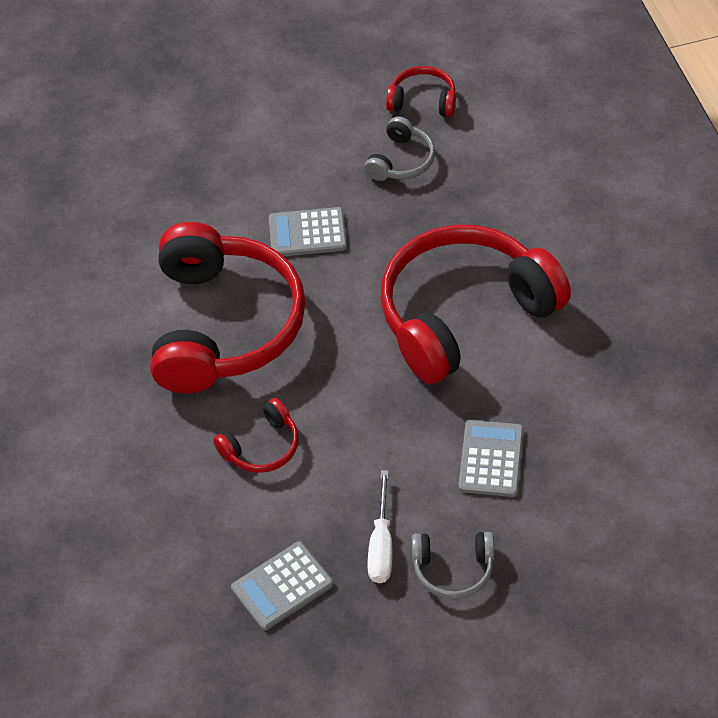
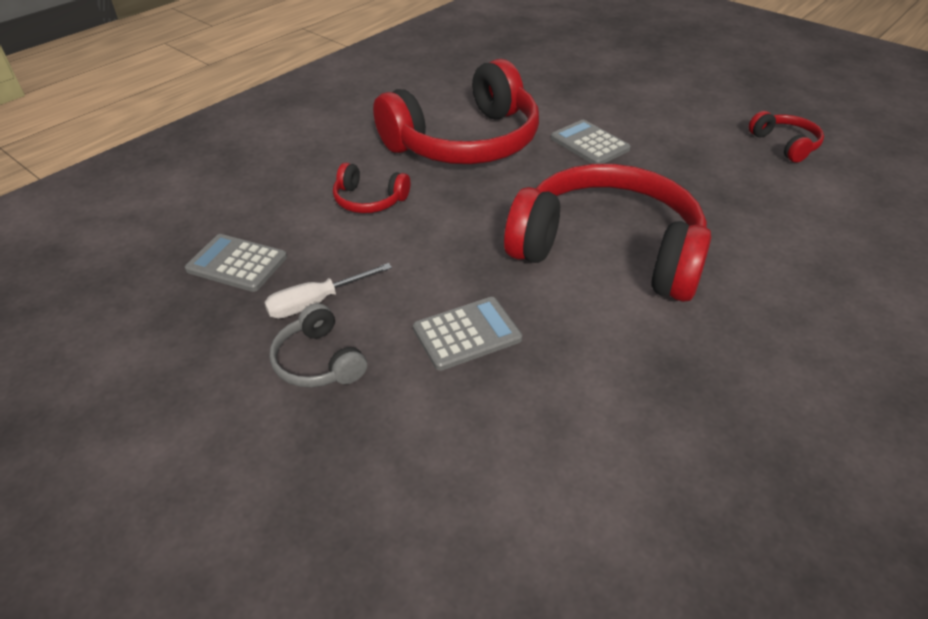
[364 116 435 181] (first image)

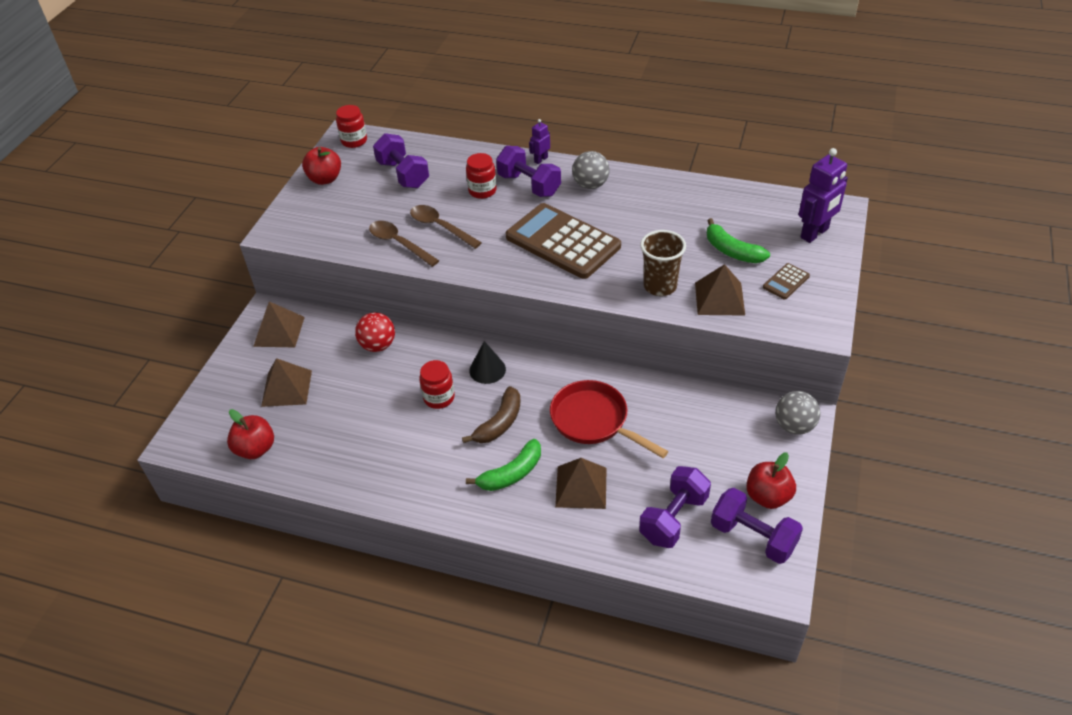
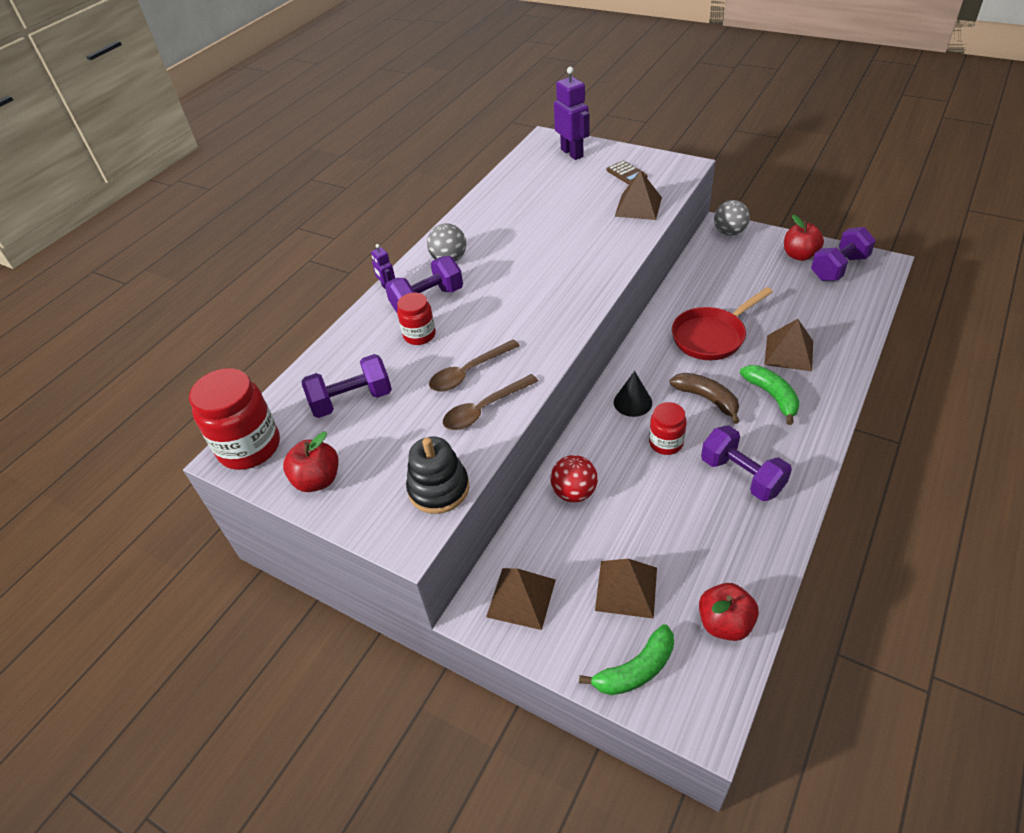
[506 203 621 279] (first image)
[640 230 686 296] (first image)
[406 437 469 514]
[701 425 792 501]
[579 624 674 695]
[189 368 280 470]

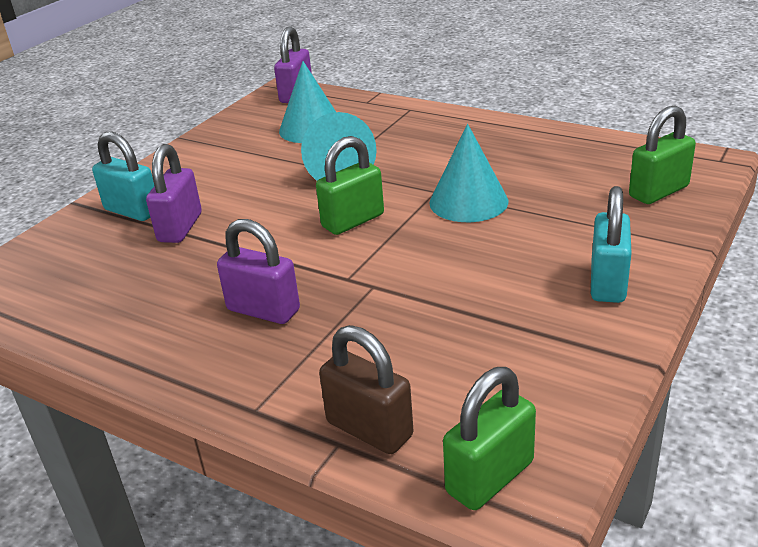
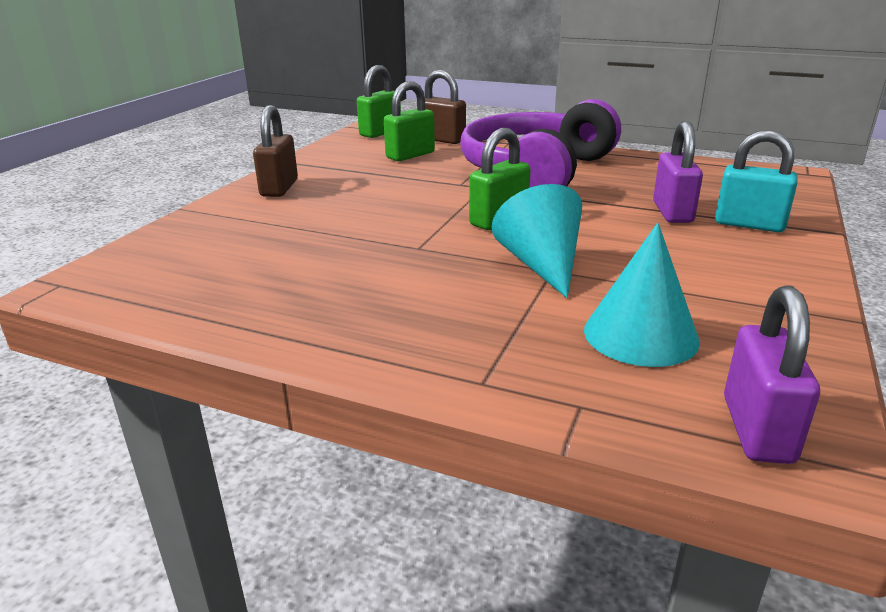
[429 124 508 222] (first image)
[384 81 435 161]
[460 99 621 187]
[253 105 298 197]

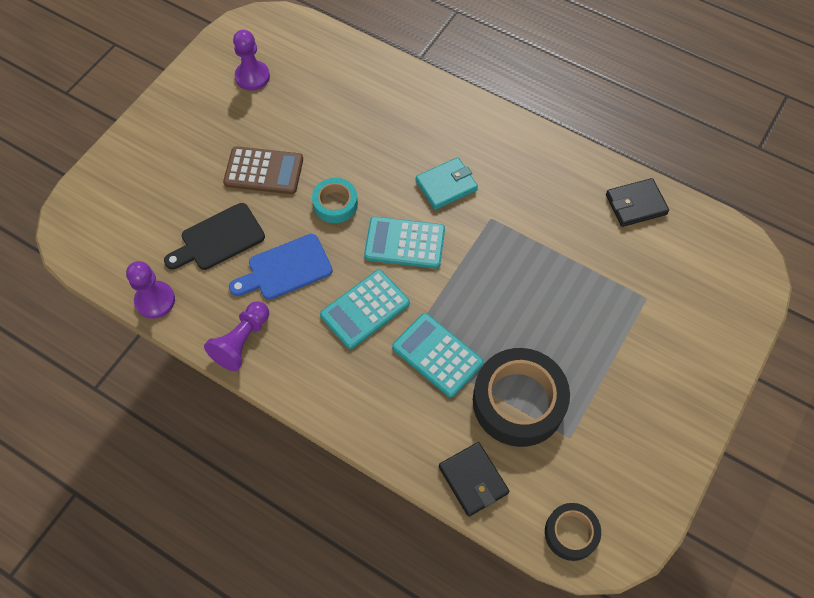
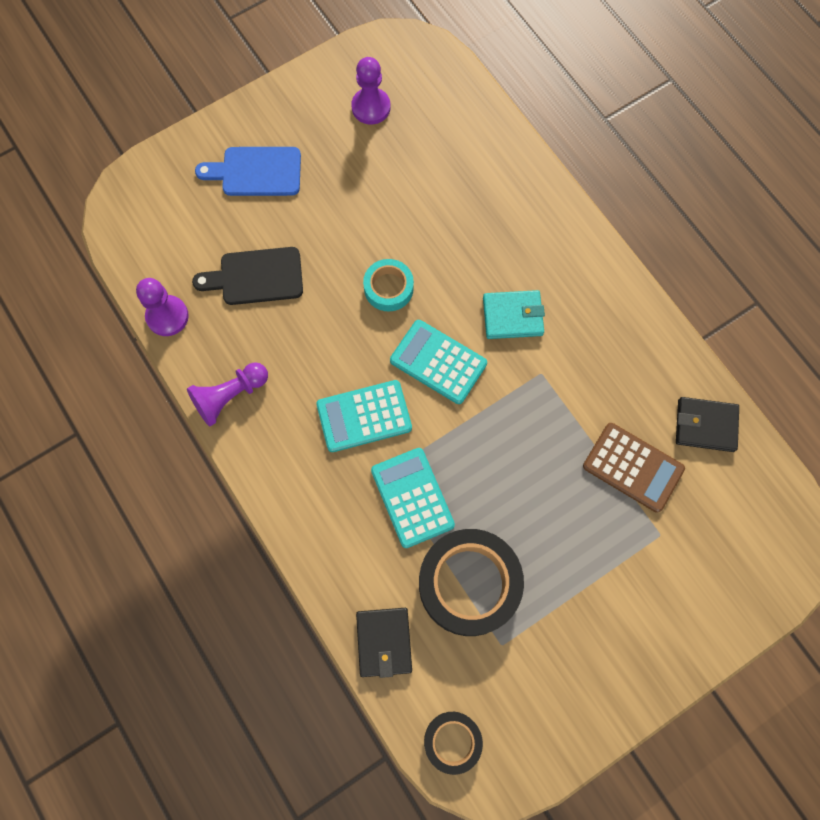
[583 423 685 513]
[195 147 301 196]

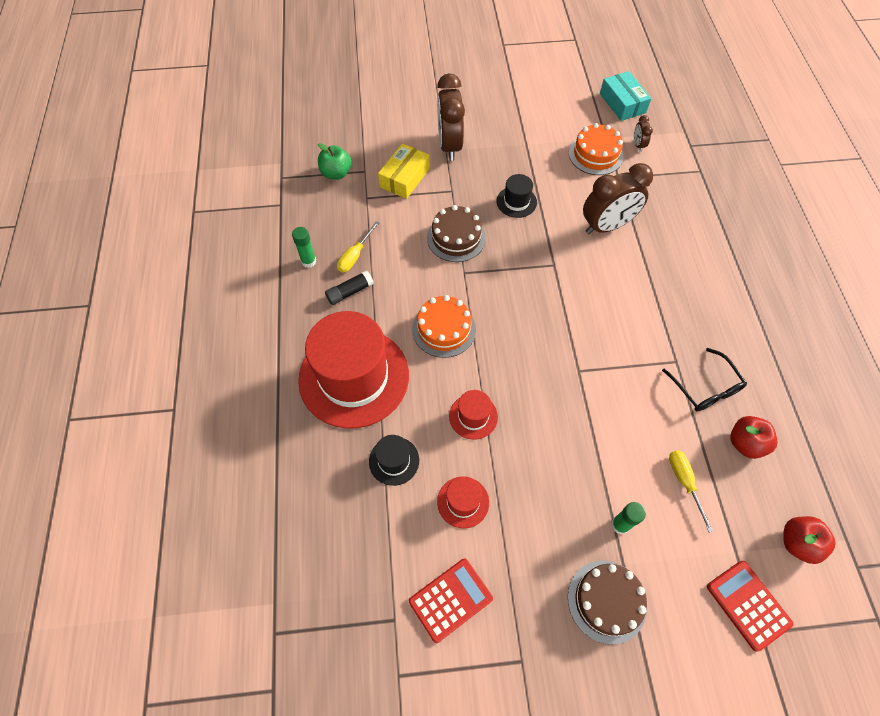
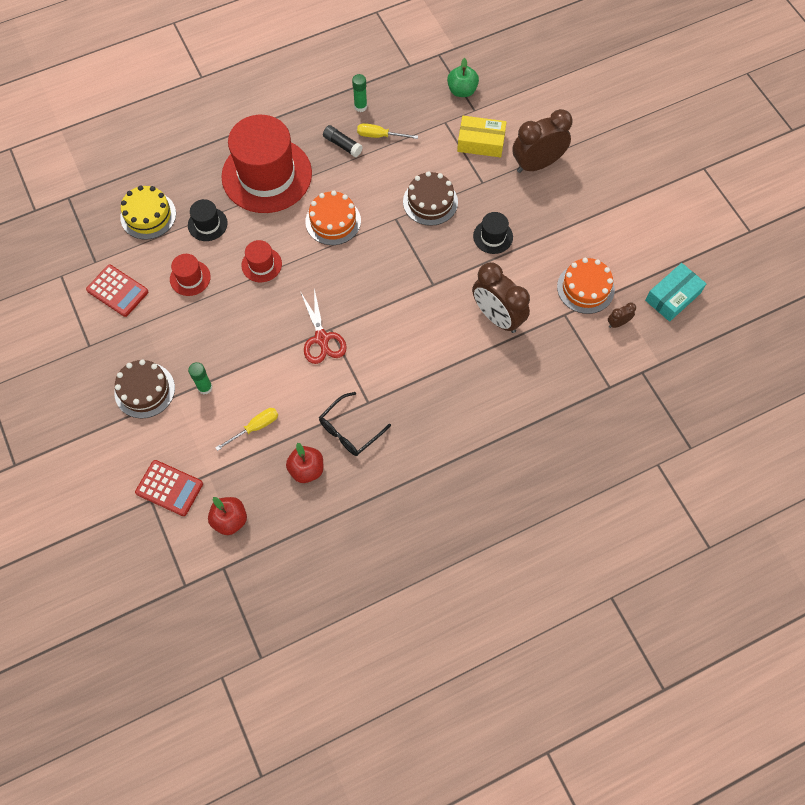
[120 185 176 240]
[300 288 347 364]
[135 460 203 516]

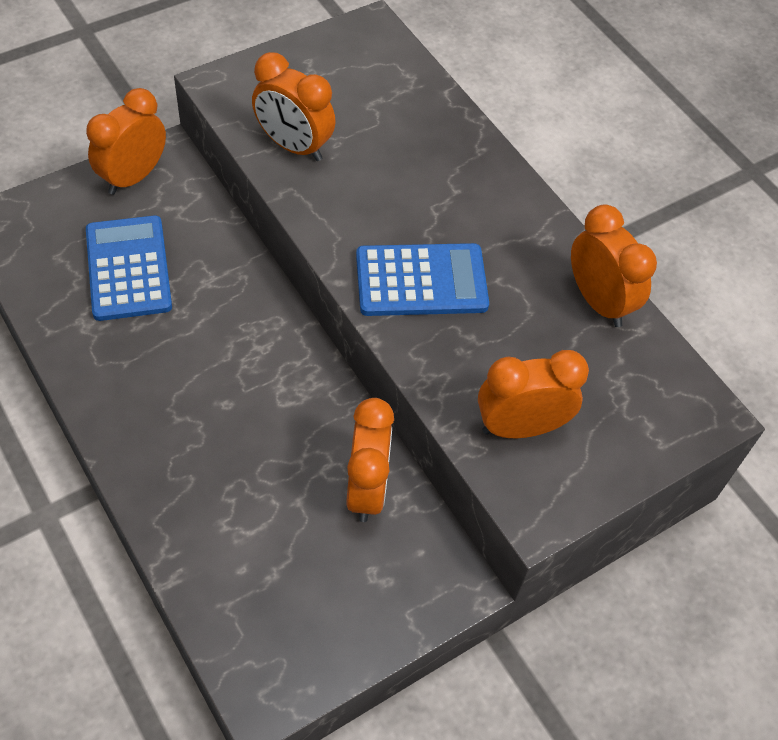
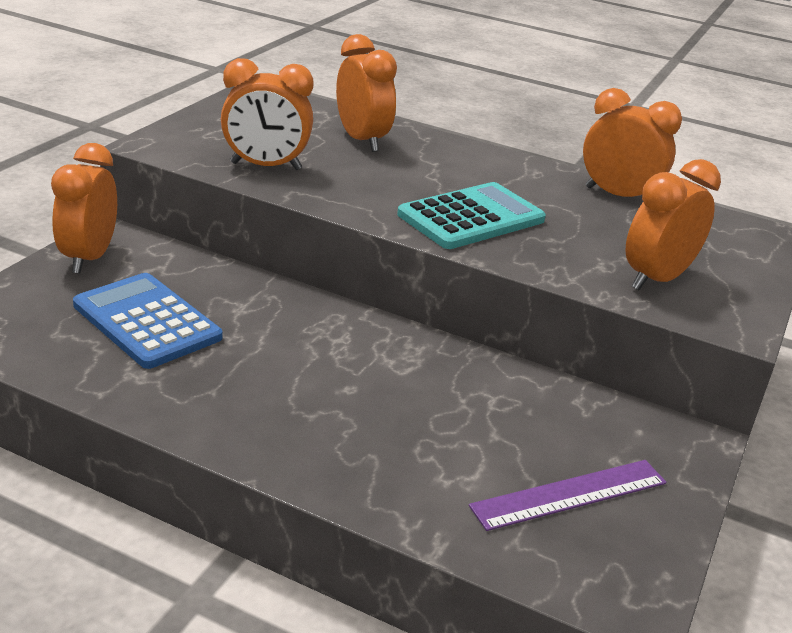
[469 460 666 531]
[336 34 397 152]
[397 182 546 249]

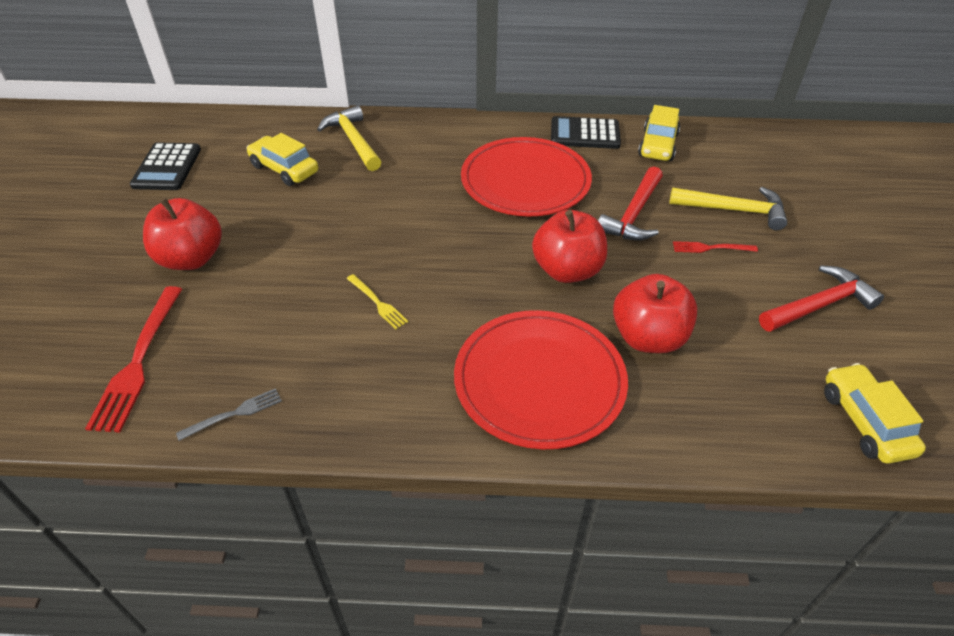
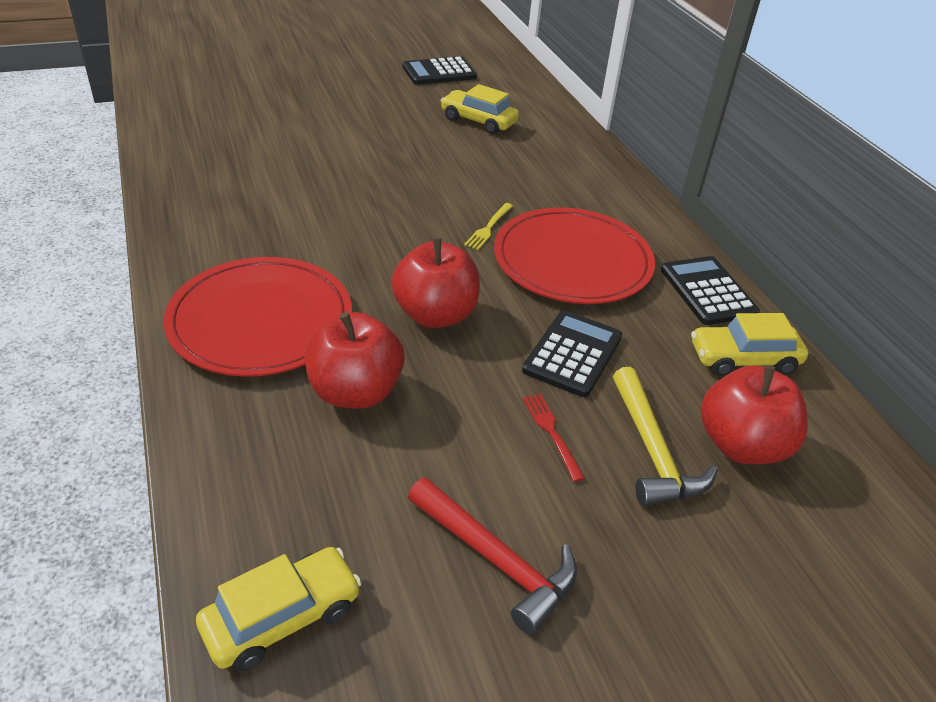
[85 286 182 432] (first image)
[176 388 282 441] (first image)
[317 105 381 171] (first image)
[701 365 808 464]
[464 203 513 250]
[522 310 622 397]
[440 84 519 134]

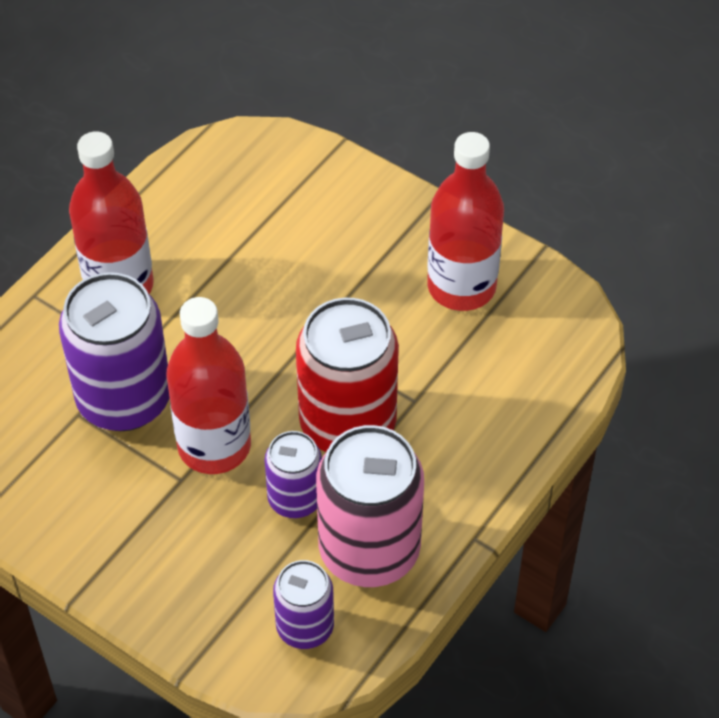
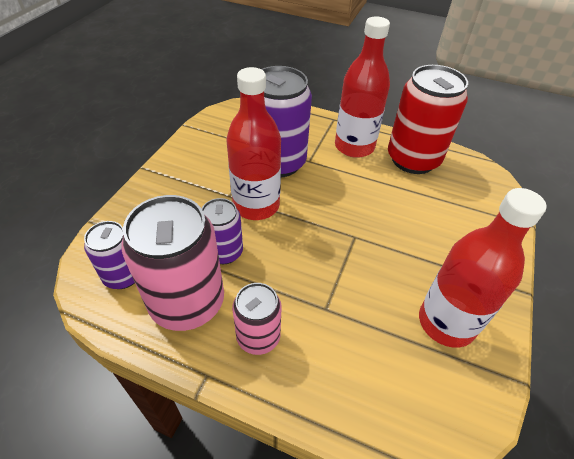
[232 283 282 355]
[388 65 468 174]

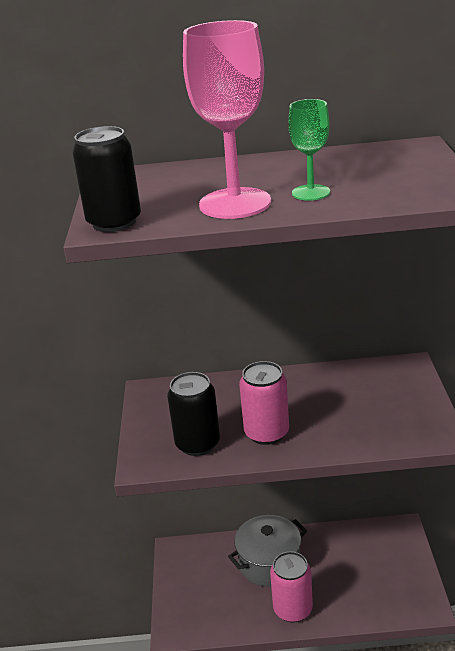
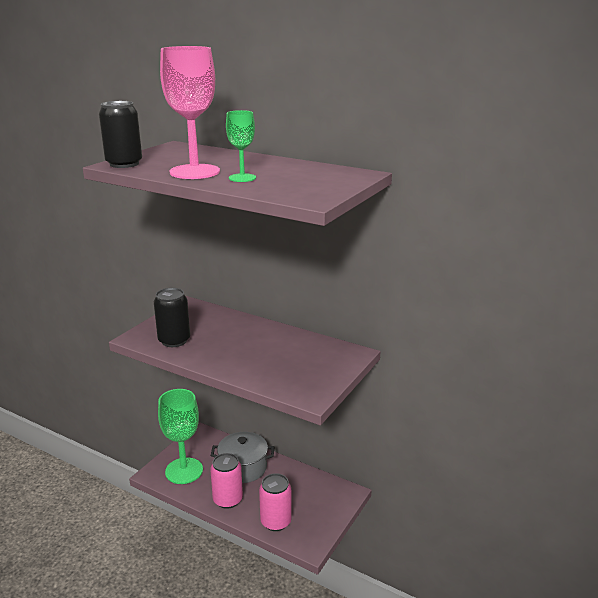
[158 389 203 484]
[259 473 292 531]

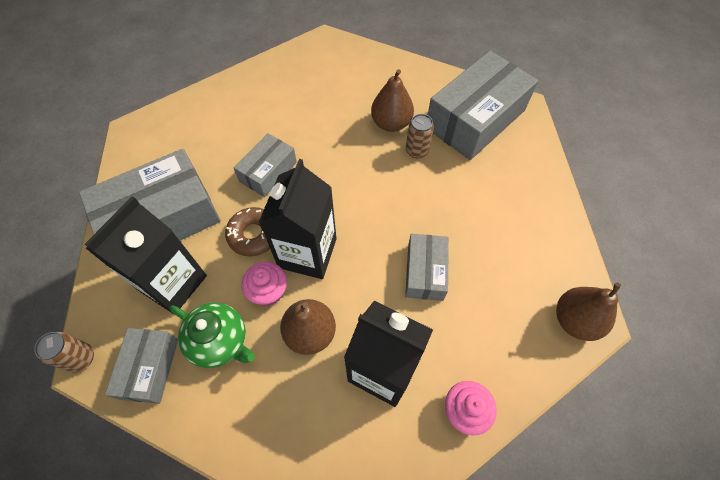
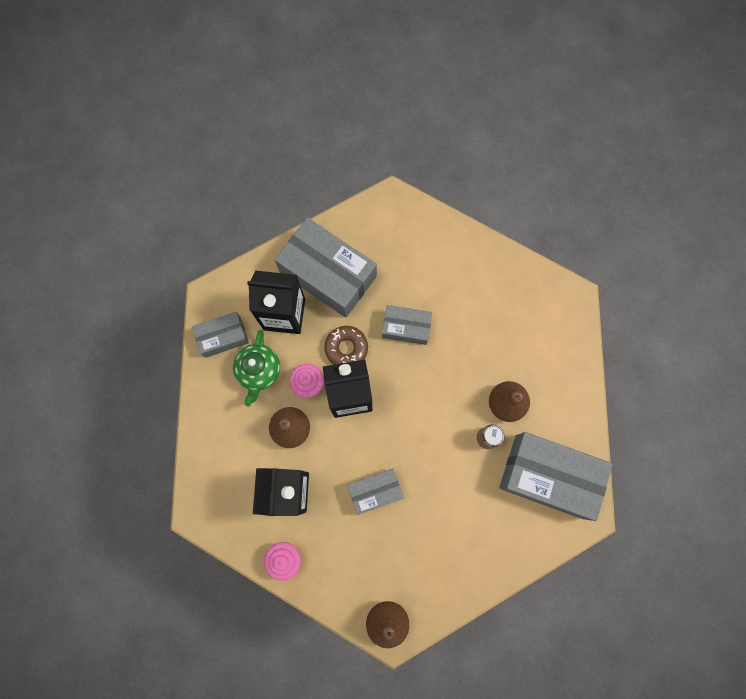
[34 332 94 373] (first image)

